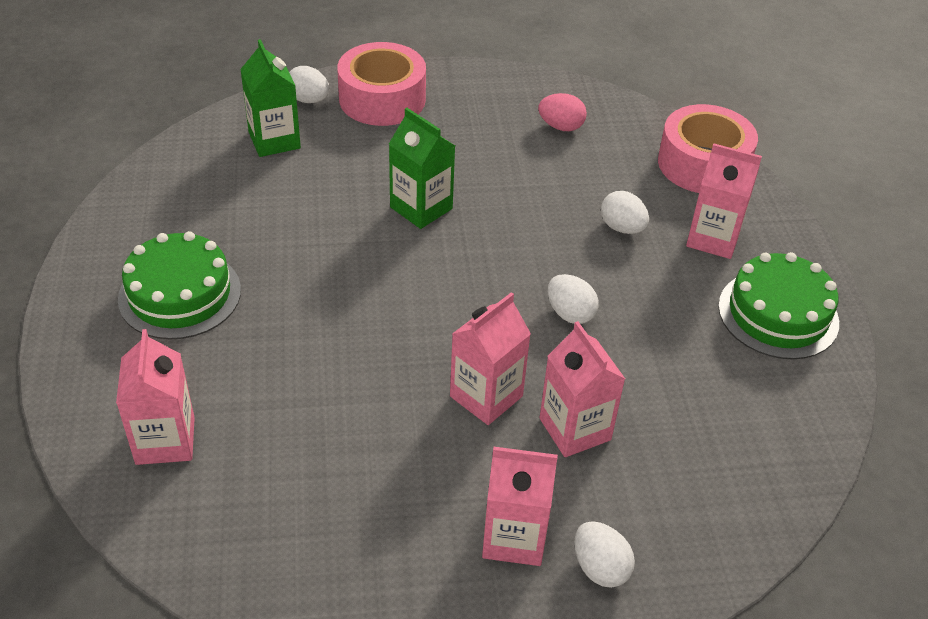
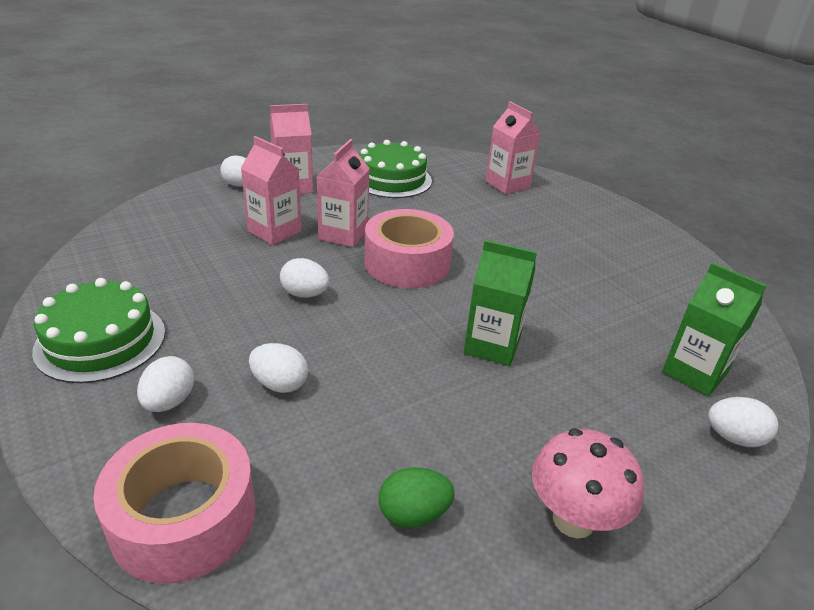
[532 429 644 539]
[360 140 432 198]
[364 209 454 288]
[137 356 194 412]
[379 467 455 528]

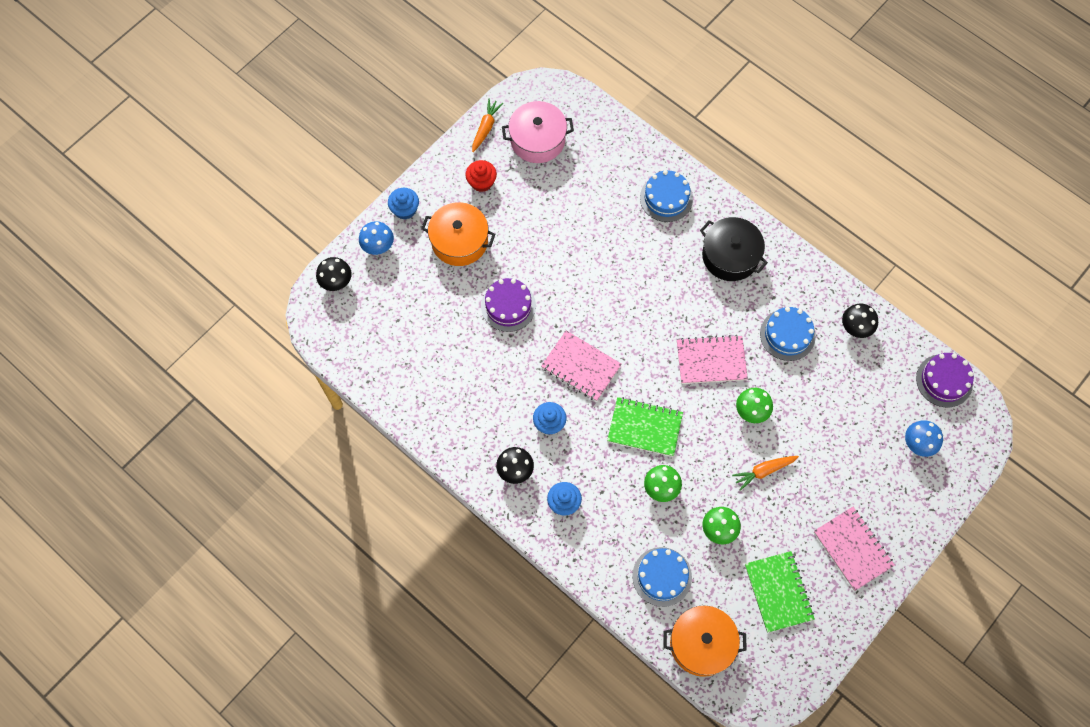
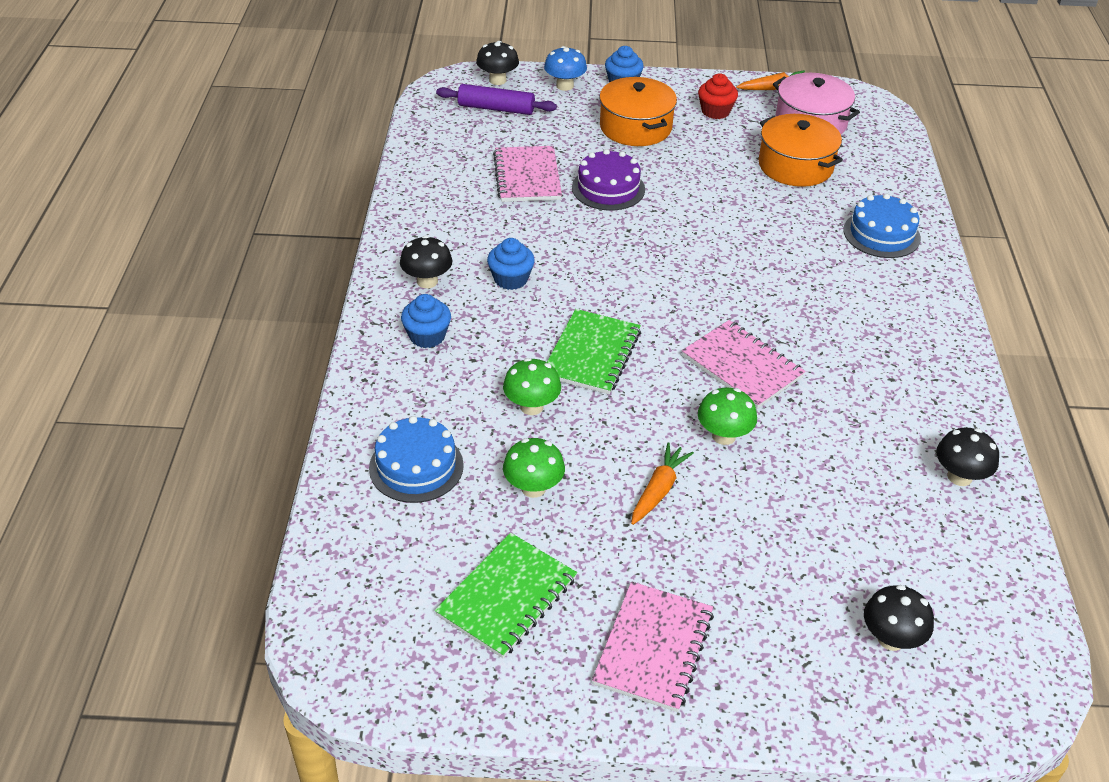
[700 217 768 281] (first image)
[760 307 816 361] (first image)
[916 353 974 408] (first image)
[436 84 557 115]
[493 146 562 202]
[758 114 843 187]
[864 585 934 651]
[547 309 641 394]
[631 442 694 525]

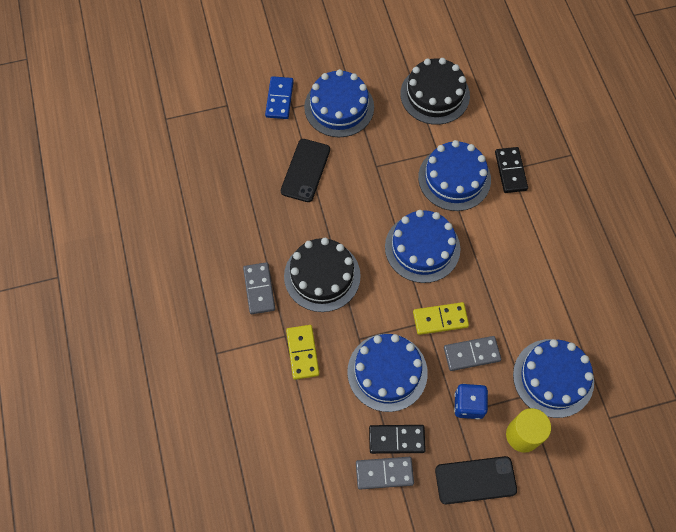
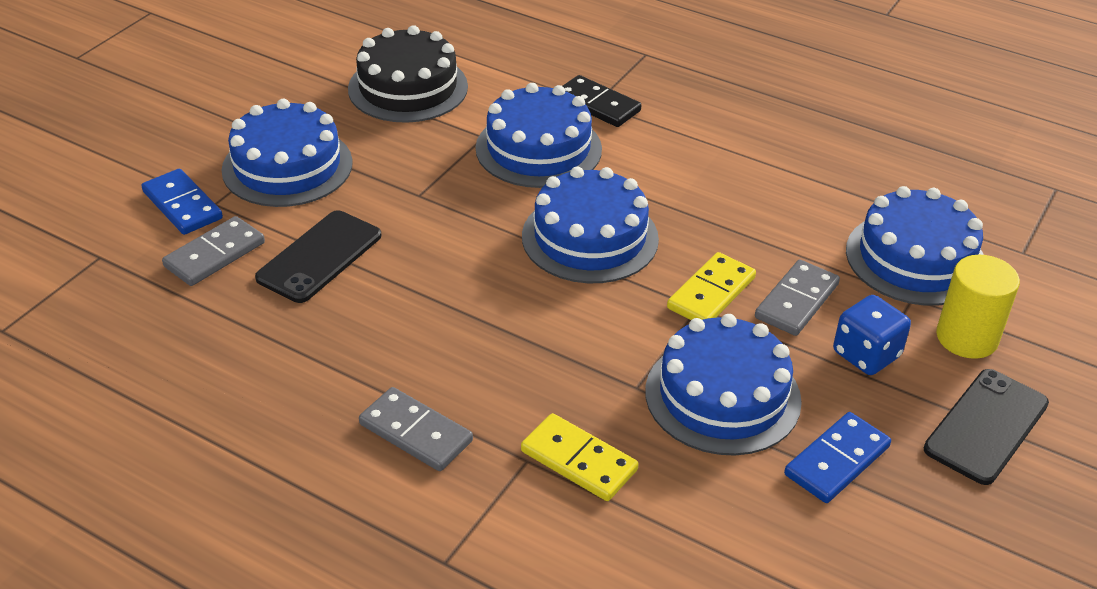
[284 238 361 312] (first image)
[162 216 265 286]
[784 412 891 503]
[255 210 381 303]

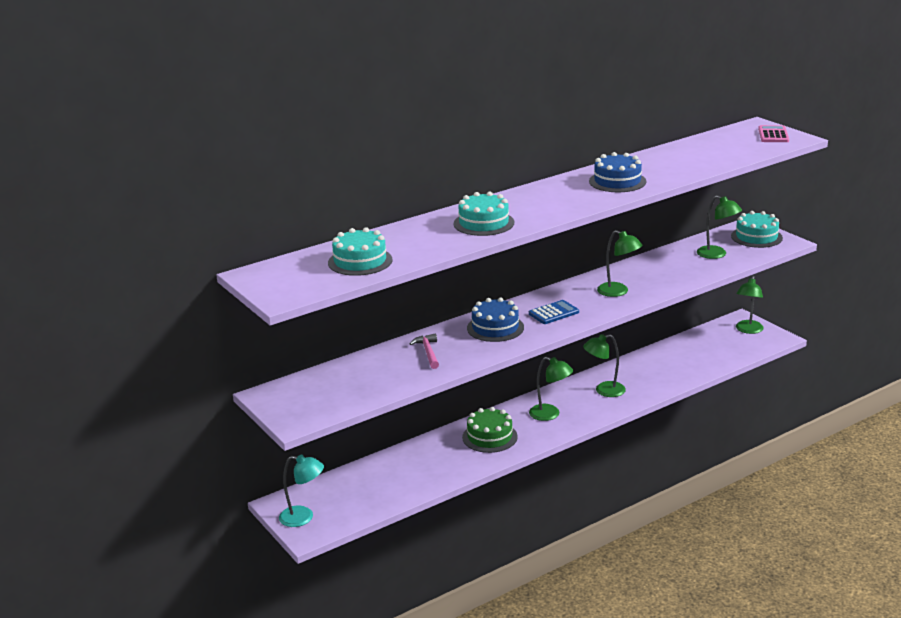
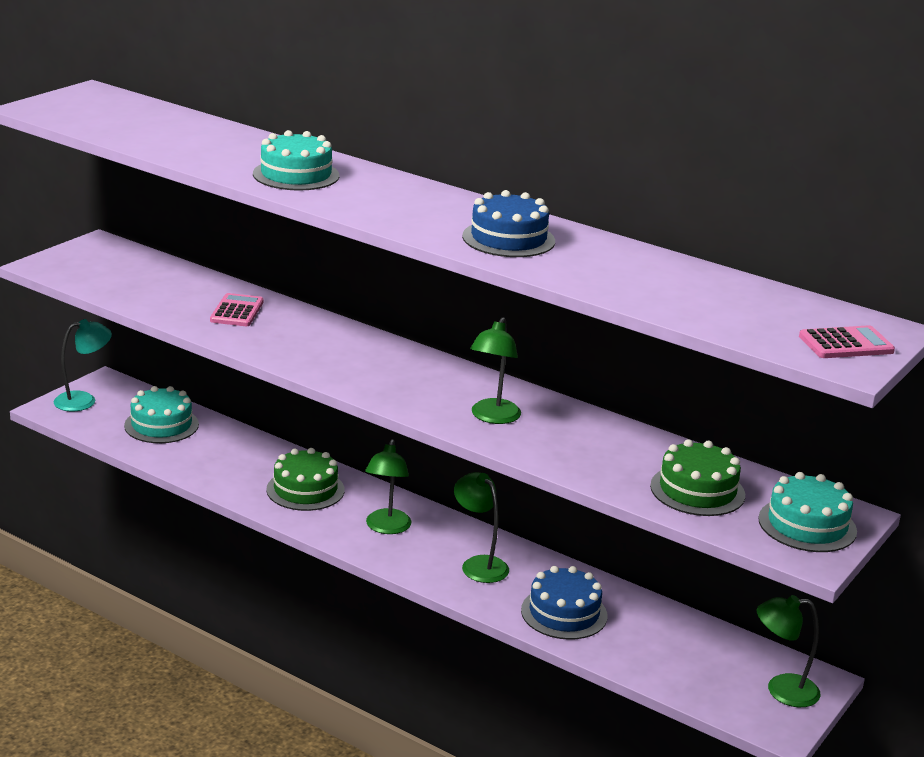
[529 300 579 324] (first image)
[124 386 199 443]
[521 566 608 640]
[210 293 264 326]
[650 439 745 516]
[54 319 112 411]

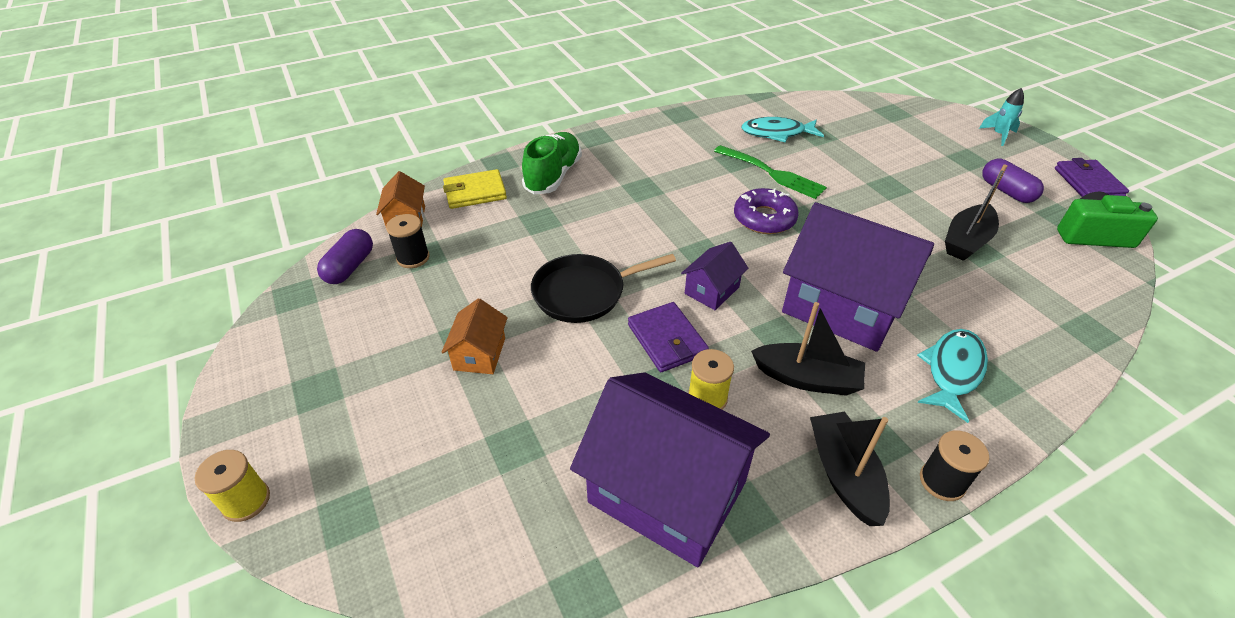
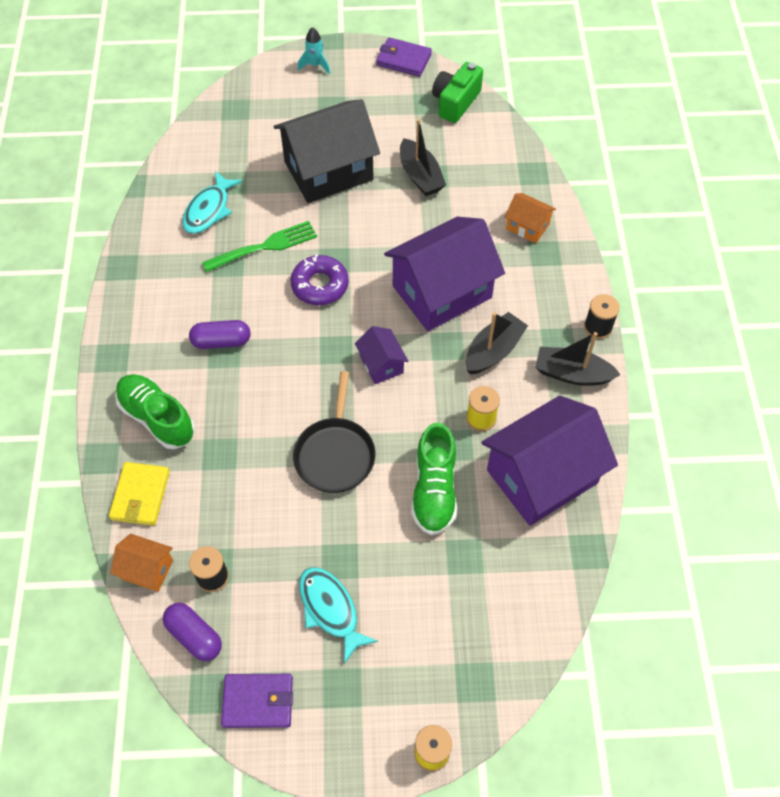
[273 99 380 203]
[411 423 457 535]
[505 193 556 243]
[221 674 293 728]
[299 567 378 664]
[189 320 251 349]

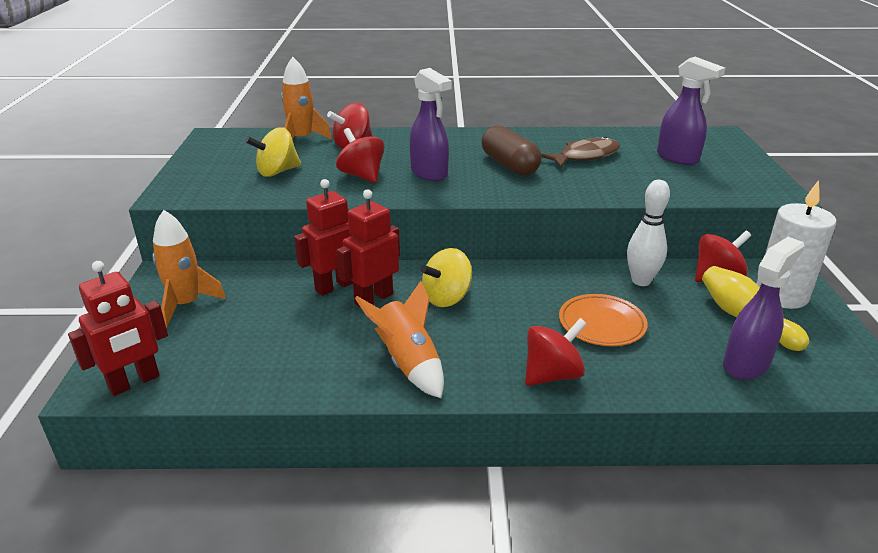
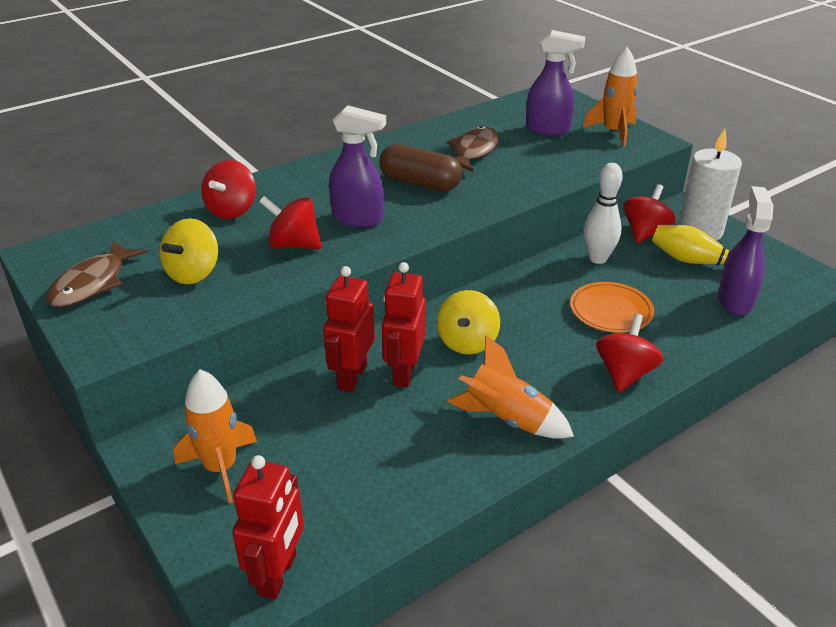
[46 241 148 307]
[583 47 638 147]

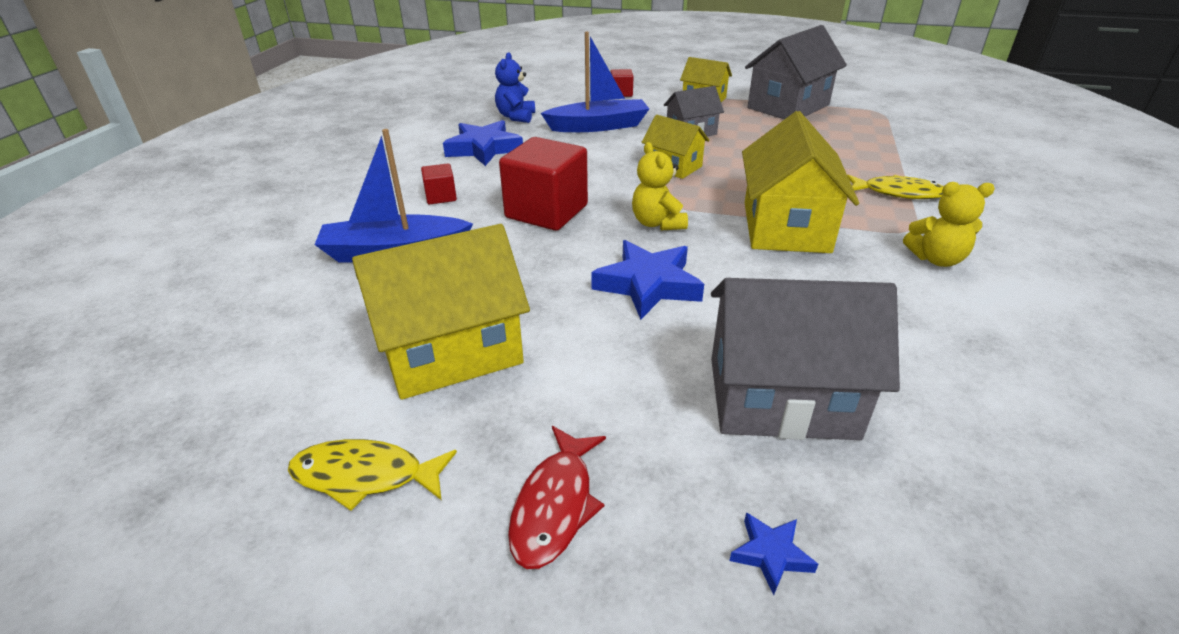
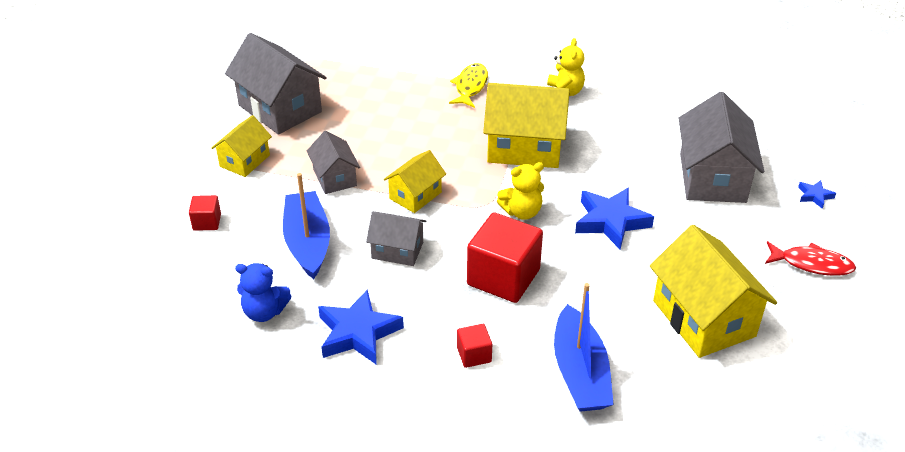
[288 439 457 511] (first image)
[366 211 427 266]

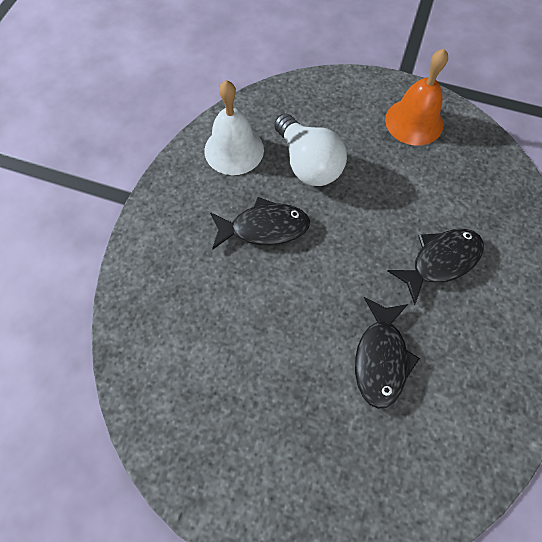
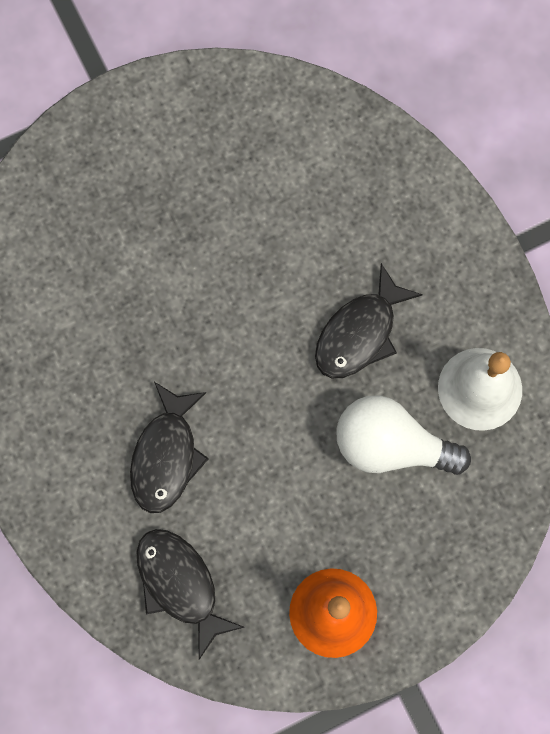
[137 529 244 660]

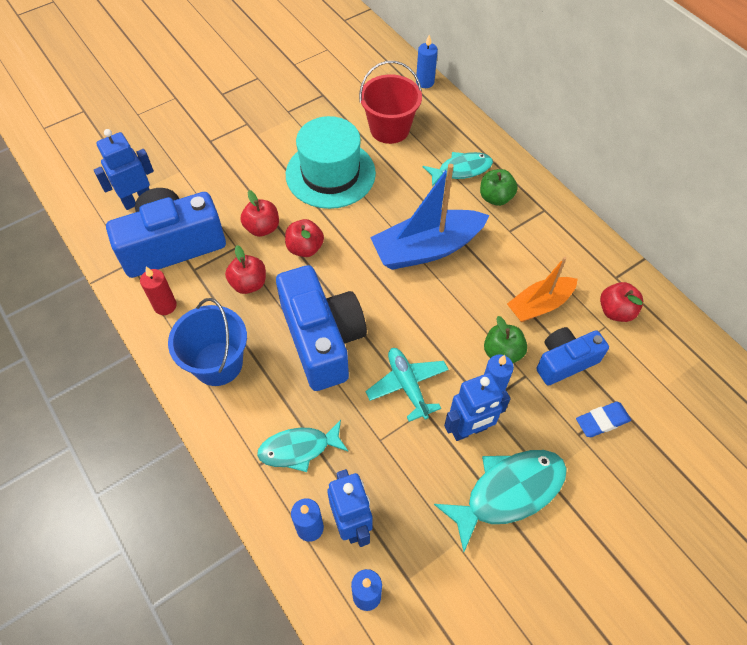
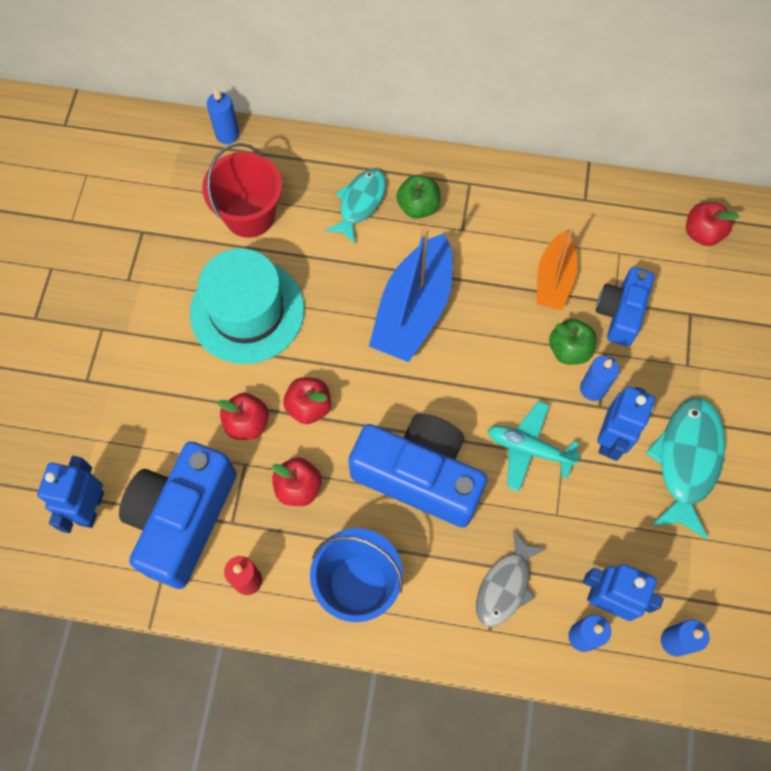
[576 402 631 437] (first image)
[686 202 740 246]
[476 530 547 627]

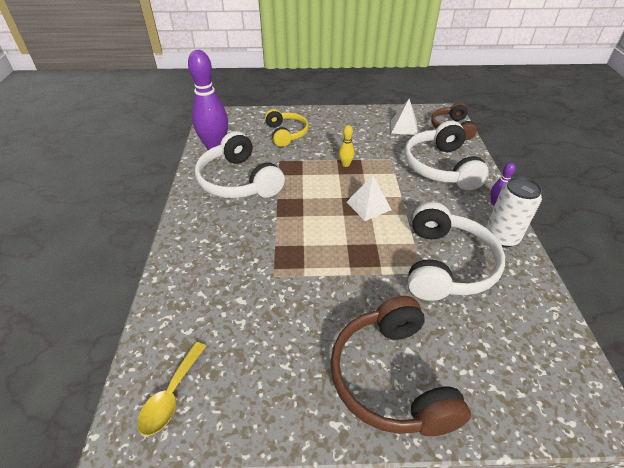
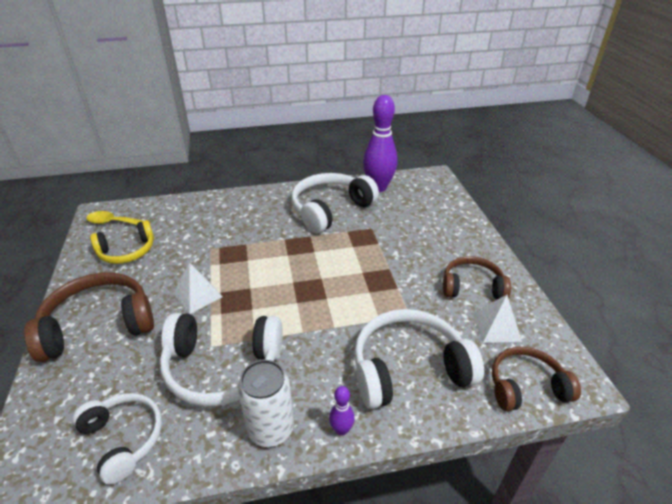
[339 125 354 167] (first image)
[72 393 162 484]
[443 256 511 300]
[90 220 154 264]
[173 263 223 314]

